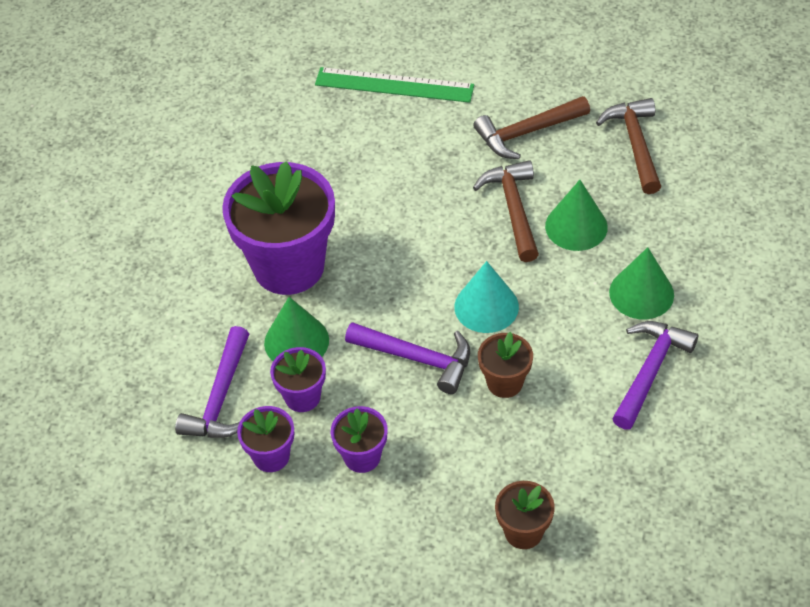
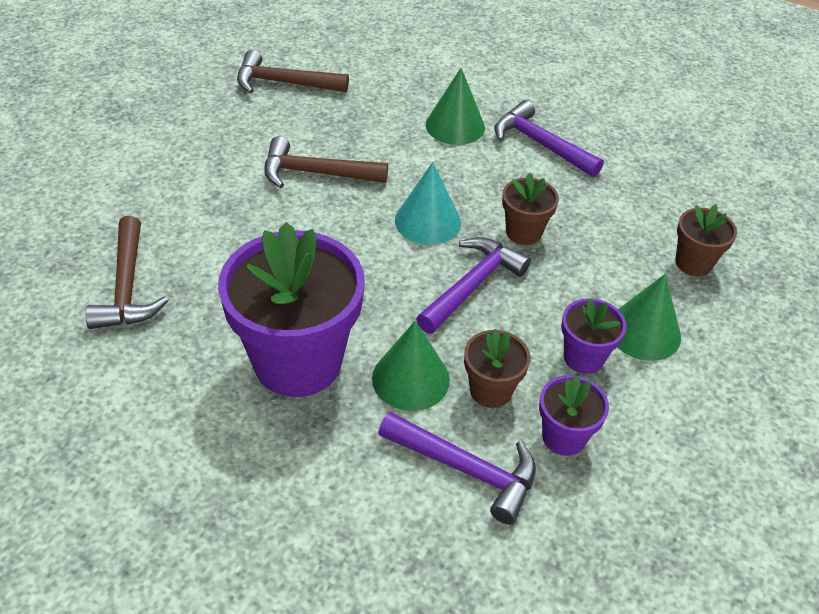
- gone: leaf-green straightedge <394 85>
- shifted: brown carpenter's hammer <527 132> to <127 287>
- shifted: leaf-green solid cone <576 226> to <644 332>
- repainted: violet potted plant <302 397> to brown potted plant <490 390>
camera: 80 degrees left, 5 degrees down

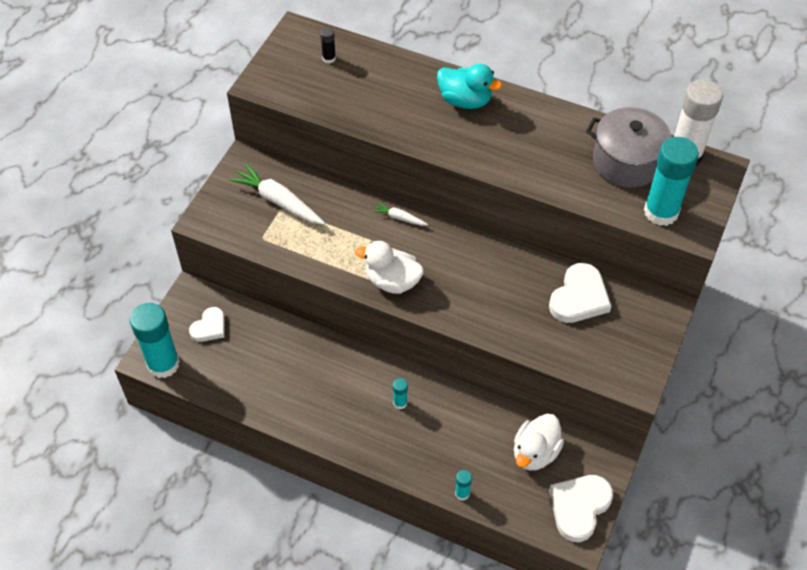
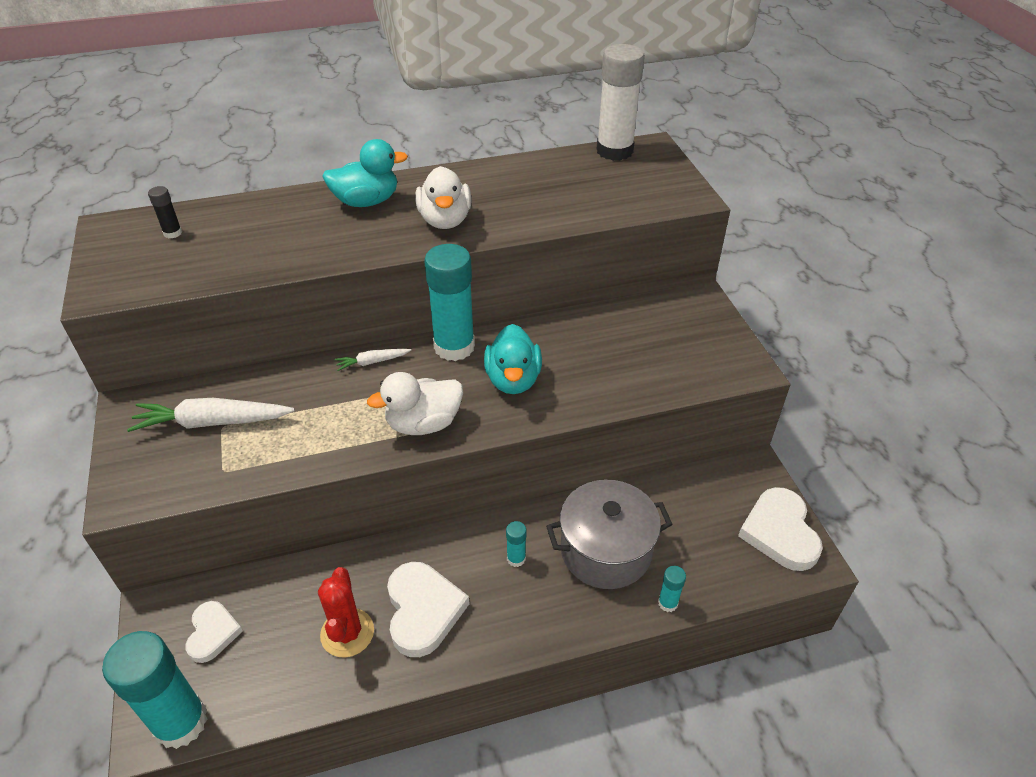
- new: red cactus <347 633>
- new: teal toy duck <513 380>
- shifted: snow-white toy duck <535 453> to <445 220>
- shifted: snow-white love heart <579 297> to <423 610>
- shifted: ash-grey cooking pot <626 162> to <605 551>
- shifted: teal stick of glue <661 212> to <454 347>
camera: 40 degrees left, 10 degrees down

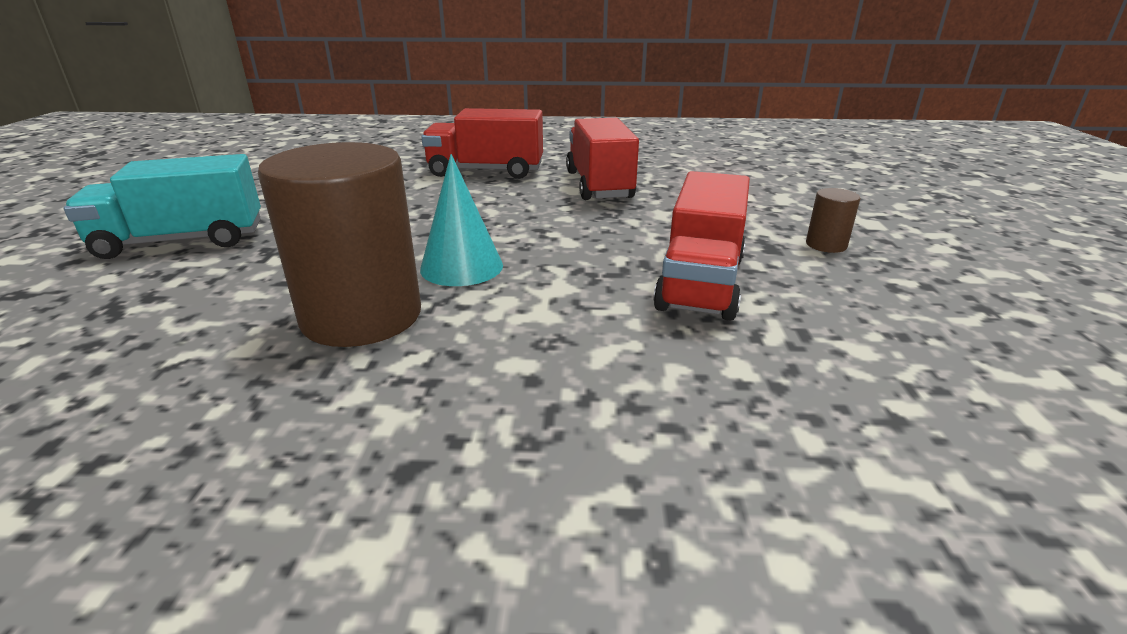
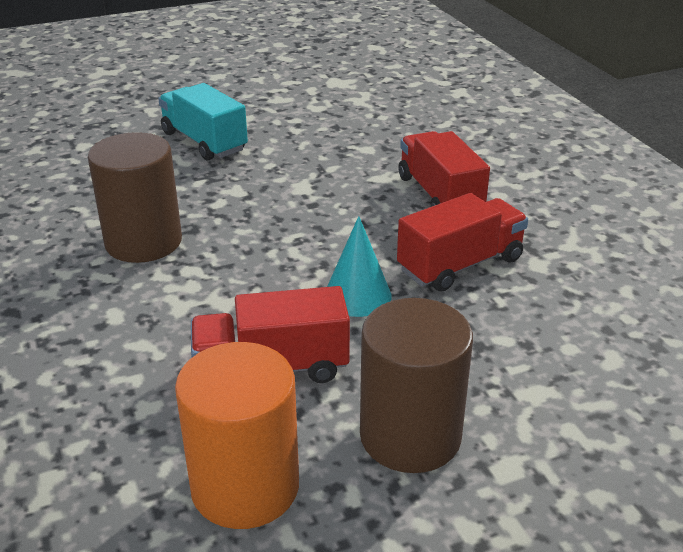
- new: orange-coloured cylinder <245 487>
- shifted: teal solid cone <461 267> to <357 295>
- scaled: brown cylinder <826 245> = <410 436> x2.39
camera: 65 degrees right, 5 degrees up

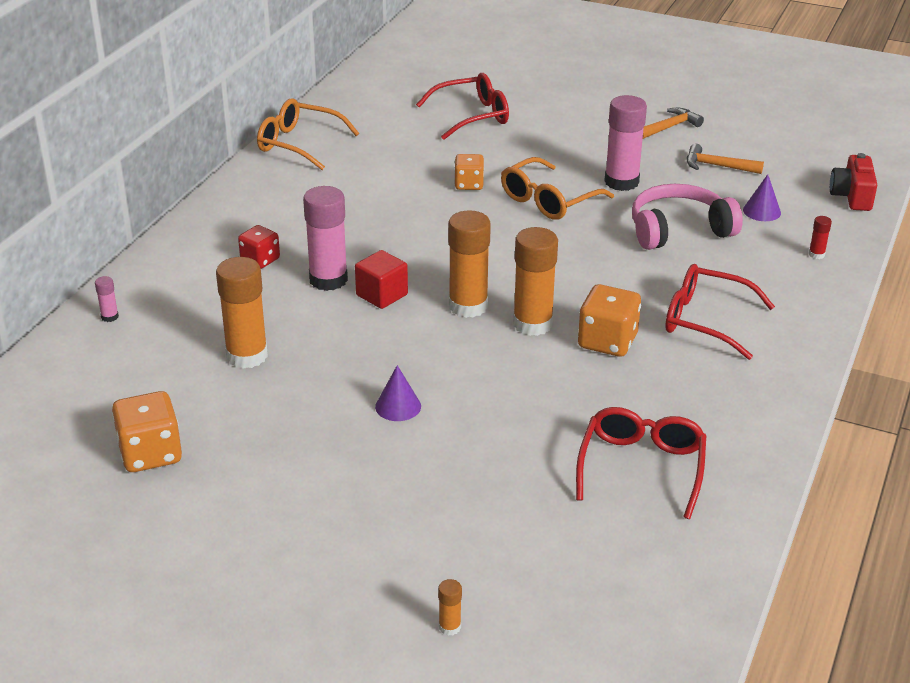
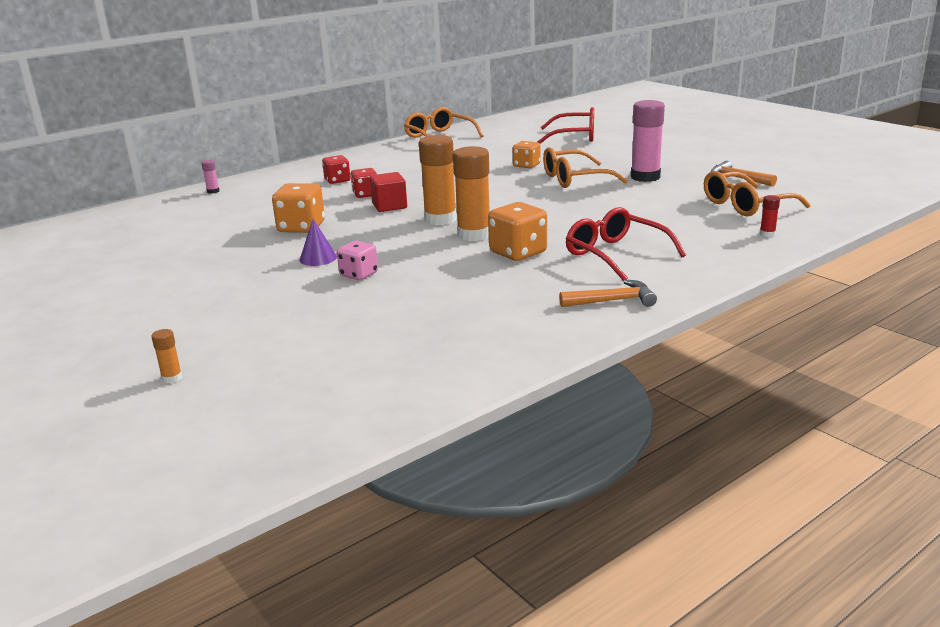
- gone: orange-coloured stick of glue <247 356>
- gone: red glasses <641 468>
- gone: rosy over-ear headphones <679 230>
- gone: red photo camera <852 196>
- new: rosy die <359 274>
- shifted: orange-coloured die <150 454> to <301 227>
- shifted: orange-coloured carpenter's hammer <670 127> to <613 301>
- swapped: rosy stick of glue <328 280> to red die <366 194>
- swapped: violet solid cone <761 211> to orange-coloured glasses <746 205>
camera: 30 degrees right, 10 degrees down

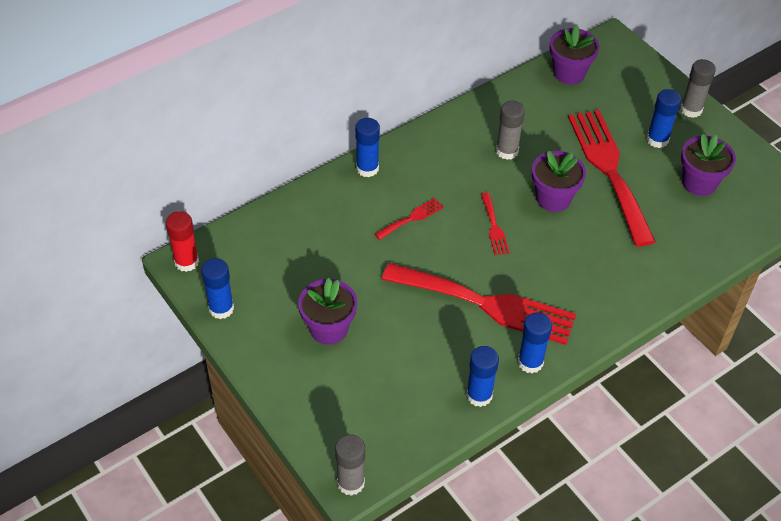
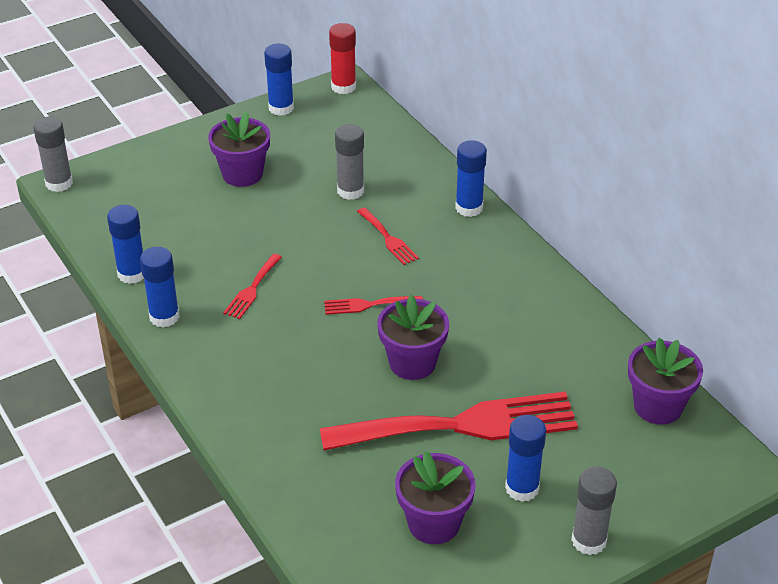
- shifted: ash-grey stick of glue <507 151> to <350 191>
- scaled: red fork <486 304> = <252 289> x0.42
camera: 95 degrees right, 10 degrees down

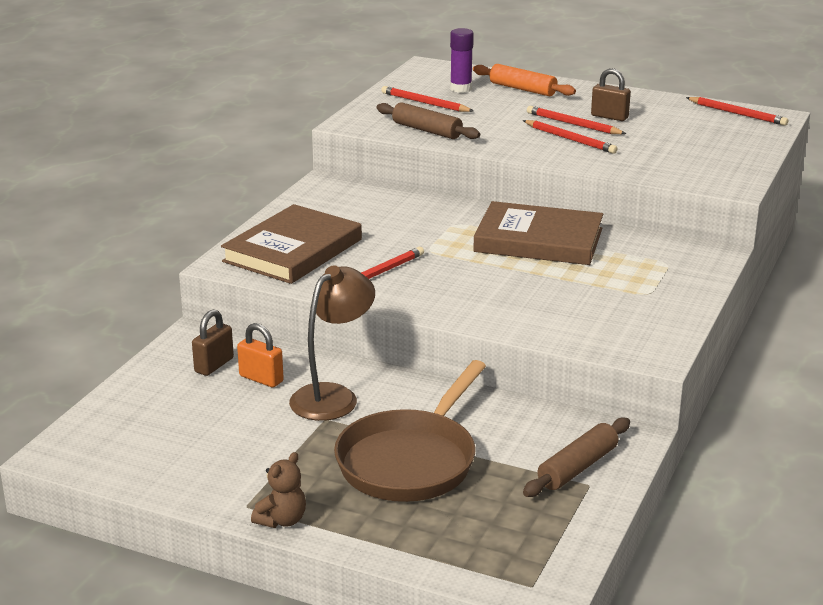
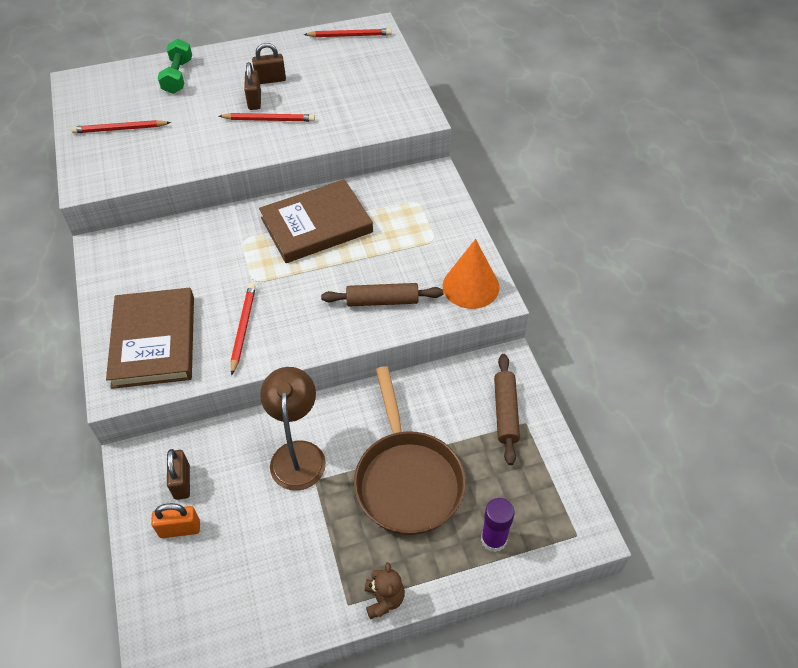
- new: orange-coloured solid cone <470 286>
- shifted: orange-coloured small lock <261 379> to <180 529>
- shifted: brown pastry roller <427 130> to <382 301>
- shifted: violet stick of glue <461 89> to <493 539>
- swapped: orange-coloured pastry roller <522 89> to leaf-green hand weight <178 76>
- swapped: red wooden pencil <573 124> to brown small lock <254 101>
camera: 40 degrees left, 25 degrees up

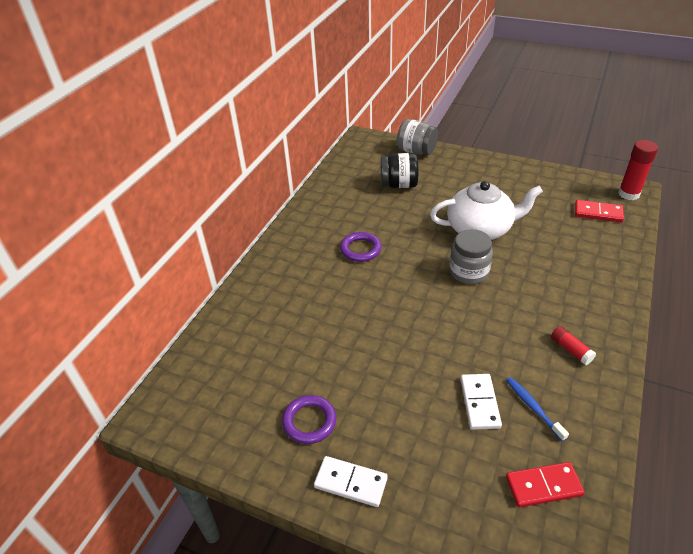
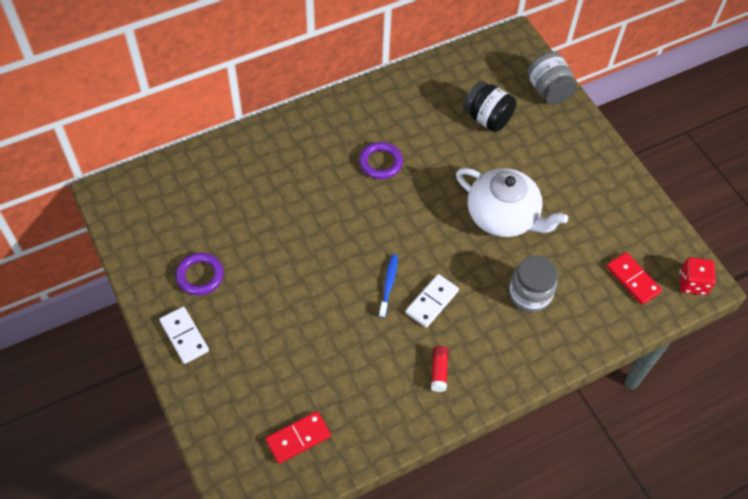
- shifted: ash-grey jar <468 272> to <530 294>
- shifted: snow-white domino <480 403> to <432 302>
- shifted: blue toothbrush <533 407> to <388 285>
- swapped: red stick of glue <628 194> to red die <692 283>
- rotated: red domino <543 486> = <298 438> 60 degrees counterclockwise
camera: 35 degrees right, 15 degrees up

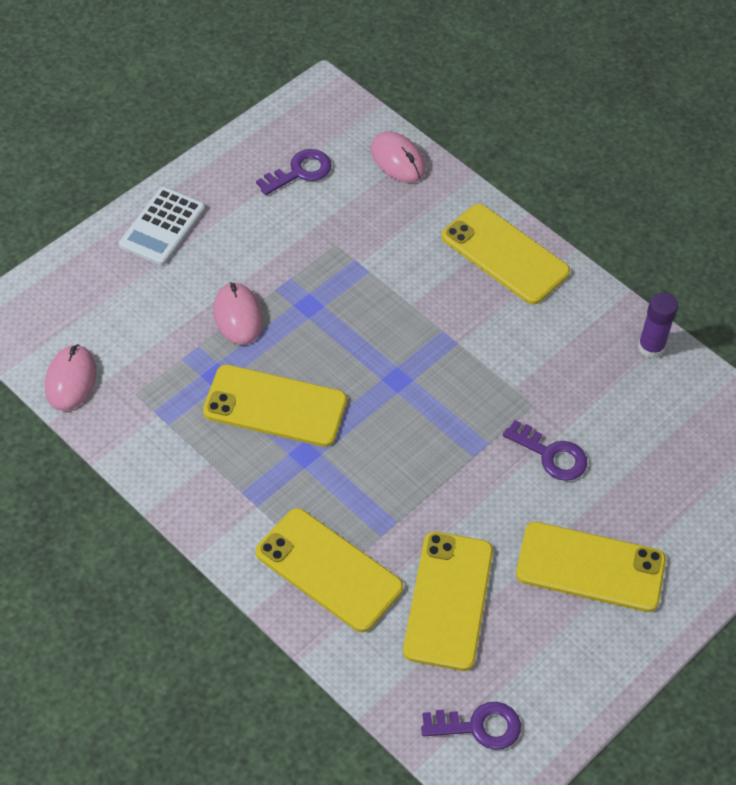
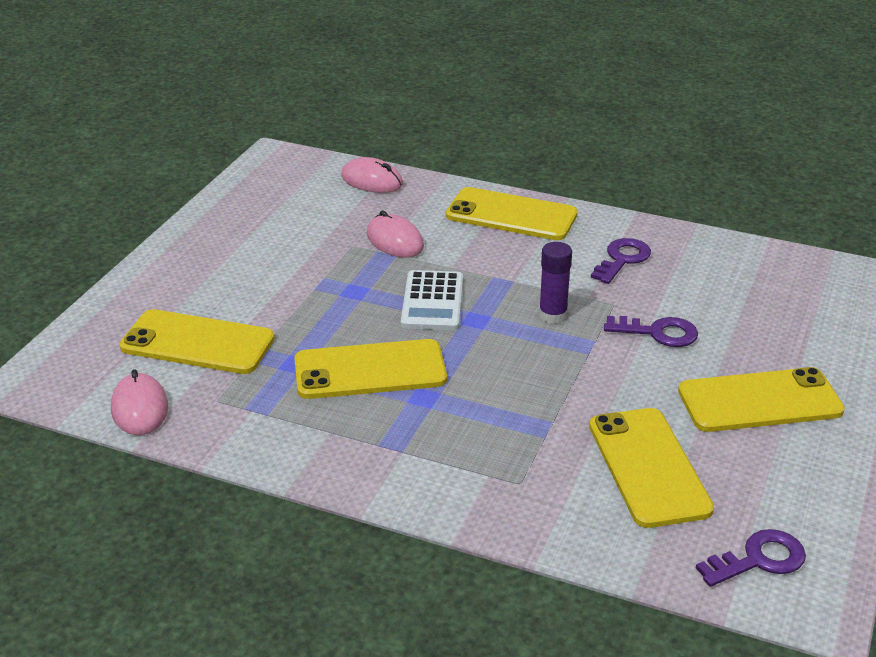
- shifted: snow-white pocket calculator <162 227> to <432 301>
- shifted: rosy computer mouse <238 316> to <395 240>
- shifted: violet latchkey <300 172> to <622 259>
- shifted: yellow phone <328 570> to <197 343>
- shifted: violet stick of glue <651 347> to <553 315>
camera: 20 degrees left, 20 degrees down

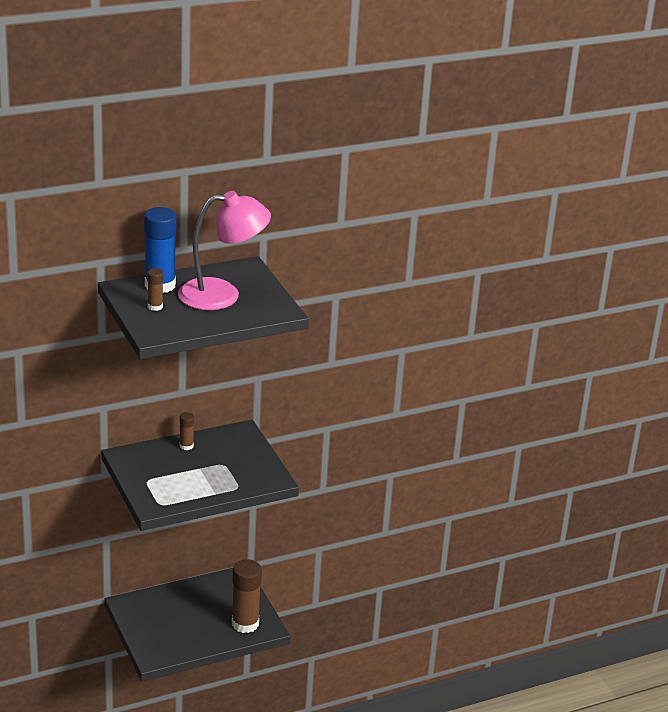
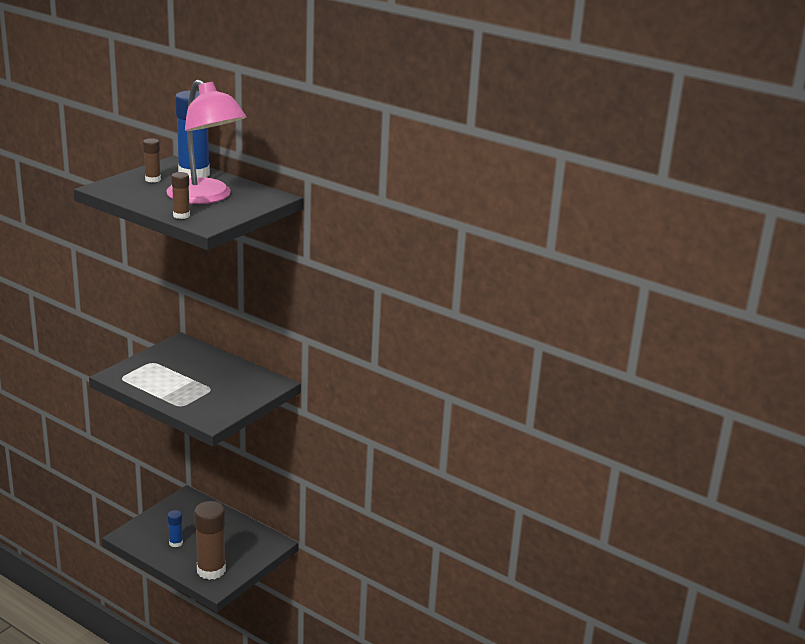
- new: blue stick of glue <176 543>
- shifted: brown stick of glue <186 446> to <181 215>
camera: 60 degrees right, 5 degrees down

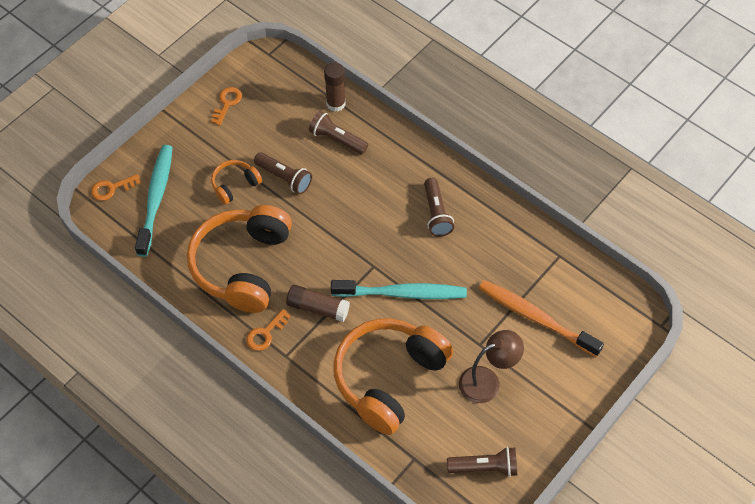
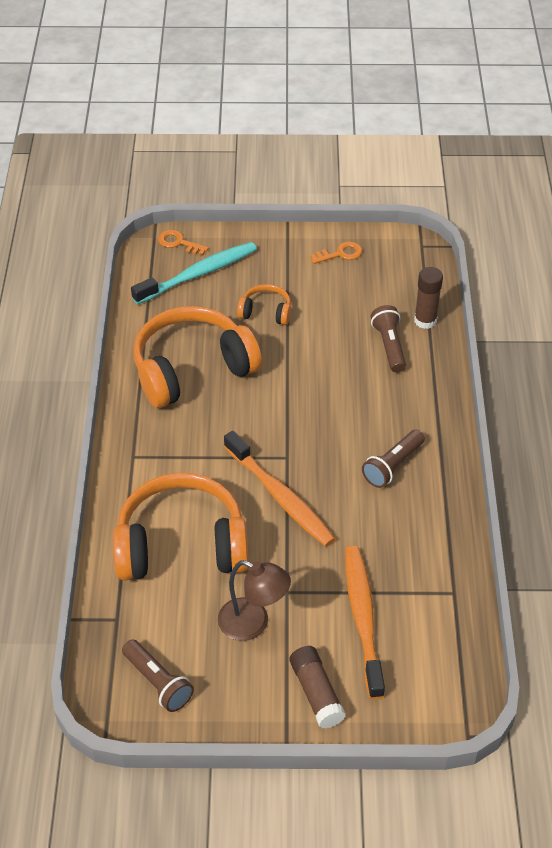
- gone: orange-coloured latchkey <265 333>
- gone: brown torch <284 178>
- shifted: brown stick of glue <318 308> to <316 693>
- repainted: teal toothbrush <402 293> to orange-coloured toothbrush <280 496>
camera: 50 degrees right, 10 degrees down

